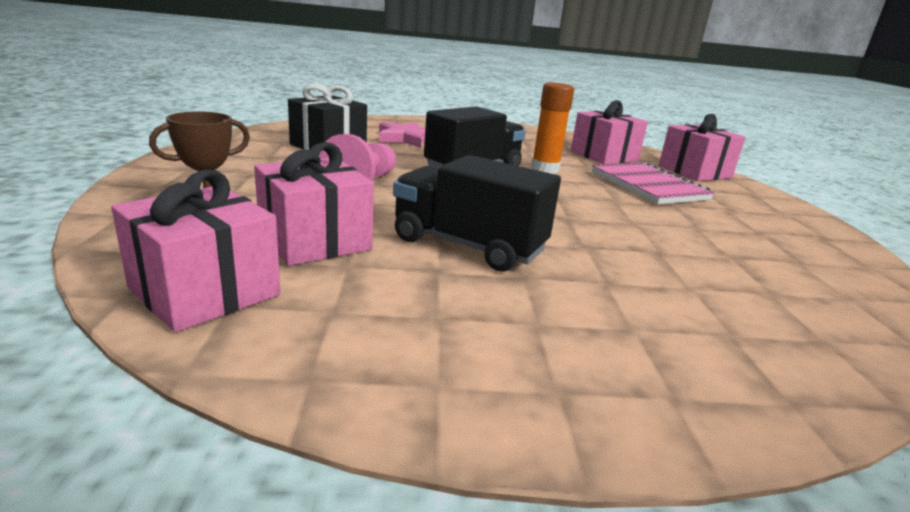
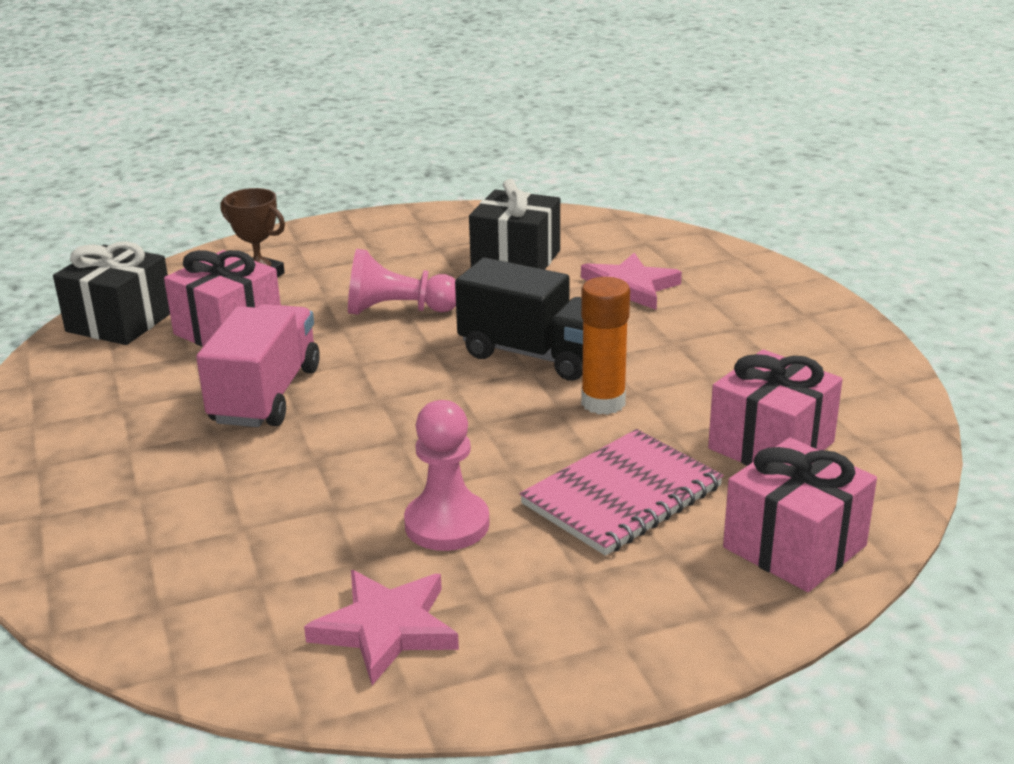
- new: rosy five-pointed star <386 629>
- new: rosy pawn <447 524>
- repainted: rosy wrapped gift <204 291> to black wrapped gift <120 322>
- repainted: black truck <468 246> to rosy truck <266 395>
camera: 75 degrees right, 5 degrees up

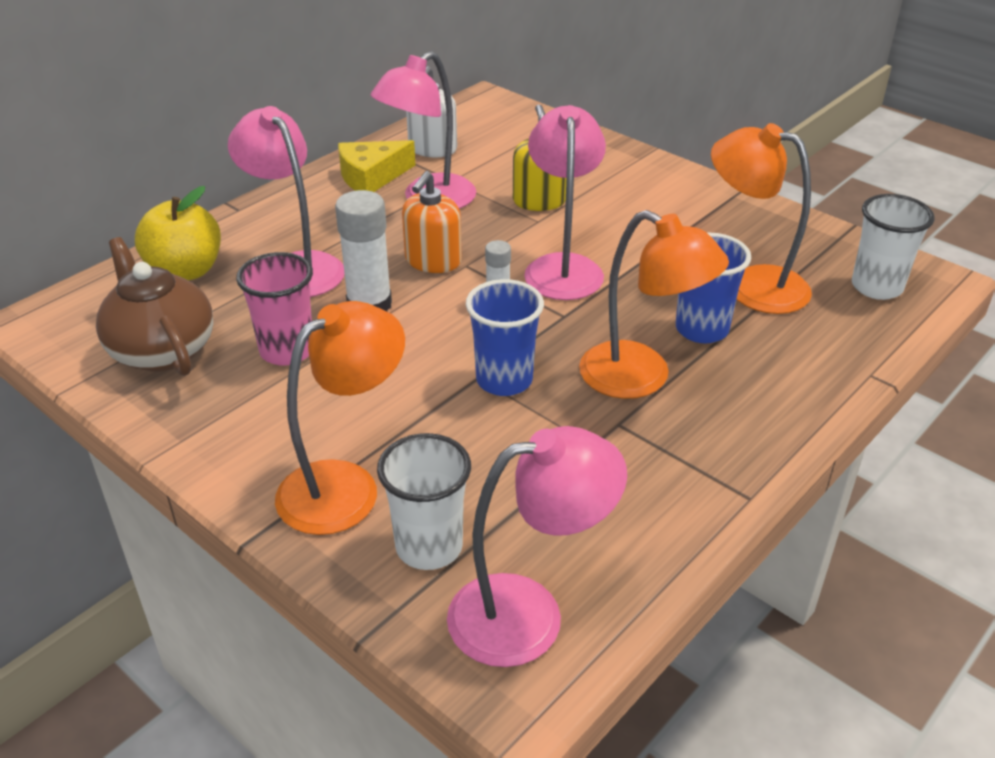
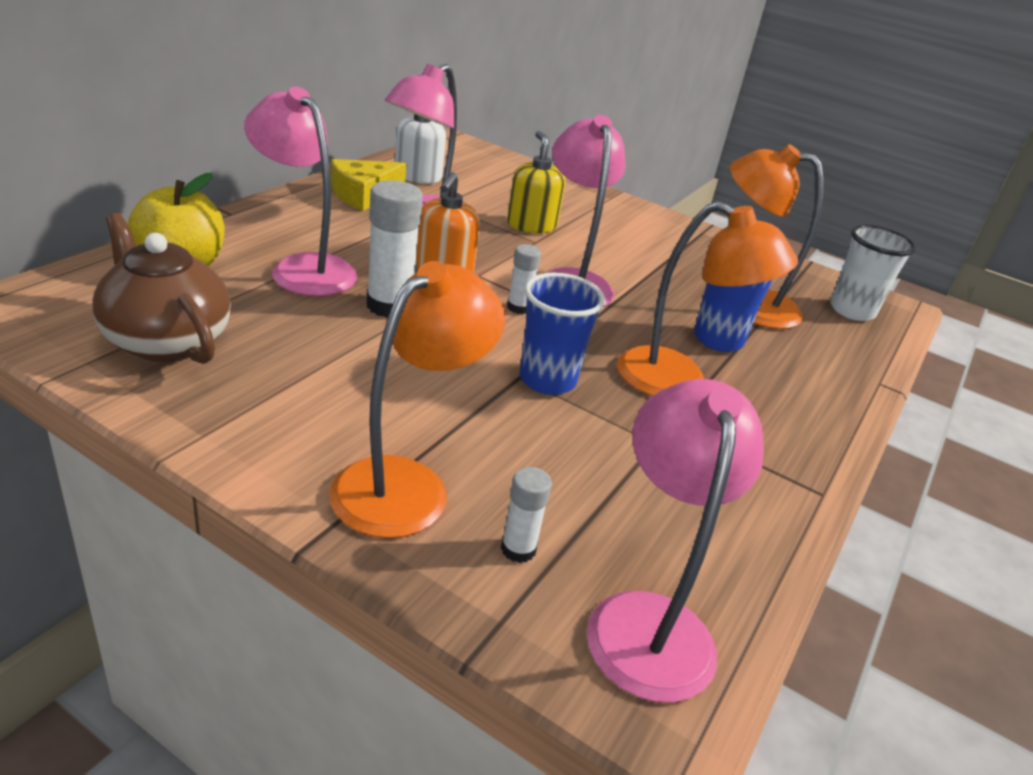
- gone: rosy beaker <287 351>
- swapped: snow-white beaker <429 547> to snow-white stick of glue <518 549>
- rotated: rosy lamp <529 614> = <649 620> 60 degrees counterclockwise
camera: 15 degrees left, 5 degrees down

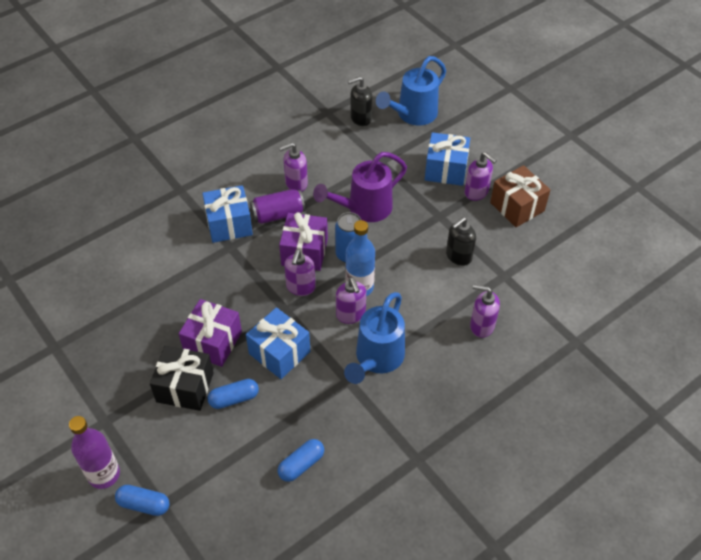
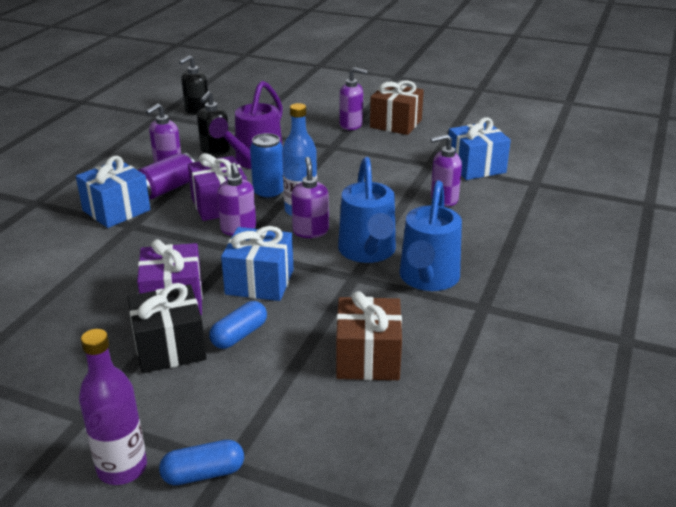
- shifted: blue watering can <413 115> to <427 279>
- shifted: blue wrapped gift <445 170> to <475 167>
- shifted: black pump bottle <458 256> to <215 151>
- swapped: blue pill shape <301 464> to brown wrapped gift <368 358>
- rotated: violet pump bottle <351 314> = <310 231> 135 degrees counterclockwise
camera: 30 degrees left, 20 degrees down

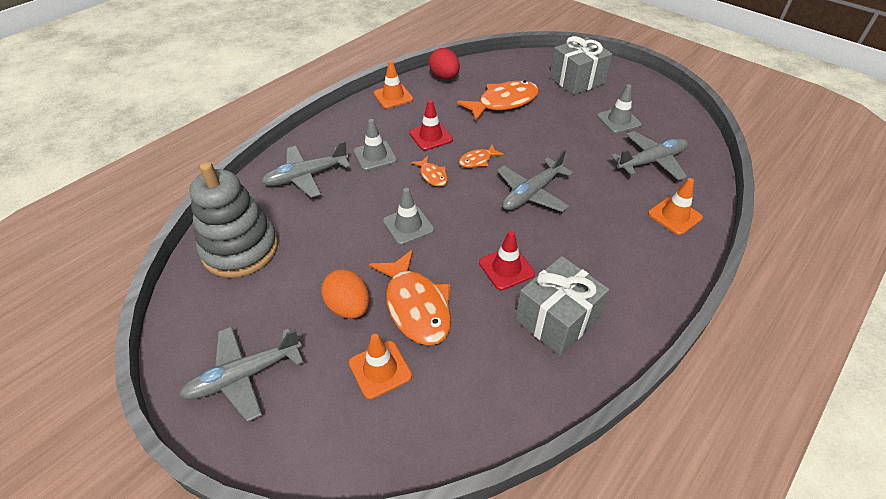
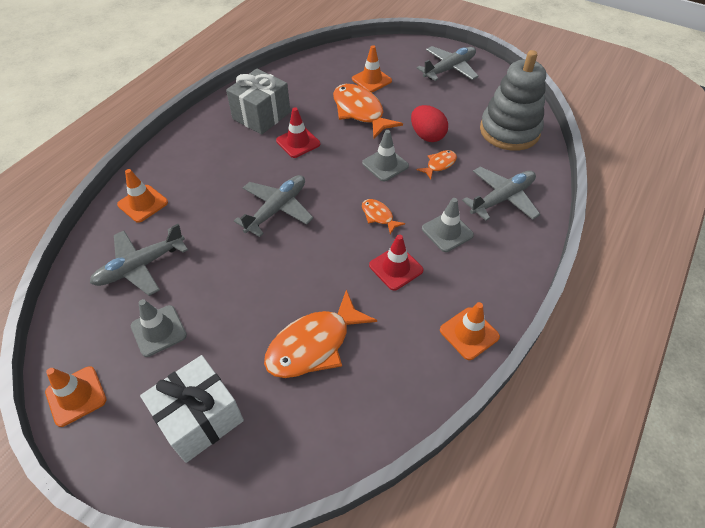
- gone: orange-coloured toy egg <348 307>
- new: orange-coloured traffic cone <76 396>
- shifted: red toy egg <444 77> to <427 136>
- shifted: orange-coloured fish <477 160> to <439 164>
- repainted: ash-grey wrapped gift <577 80> to snow-white wrapped gift <200 418>
camera: 170 degrees right, 5 degrees up

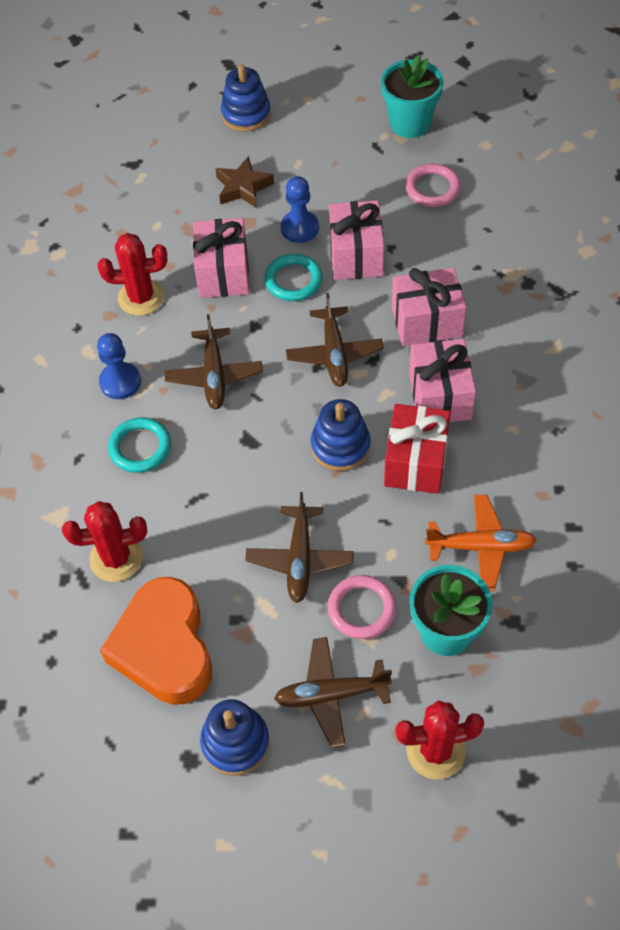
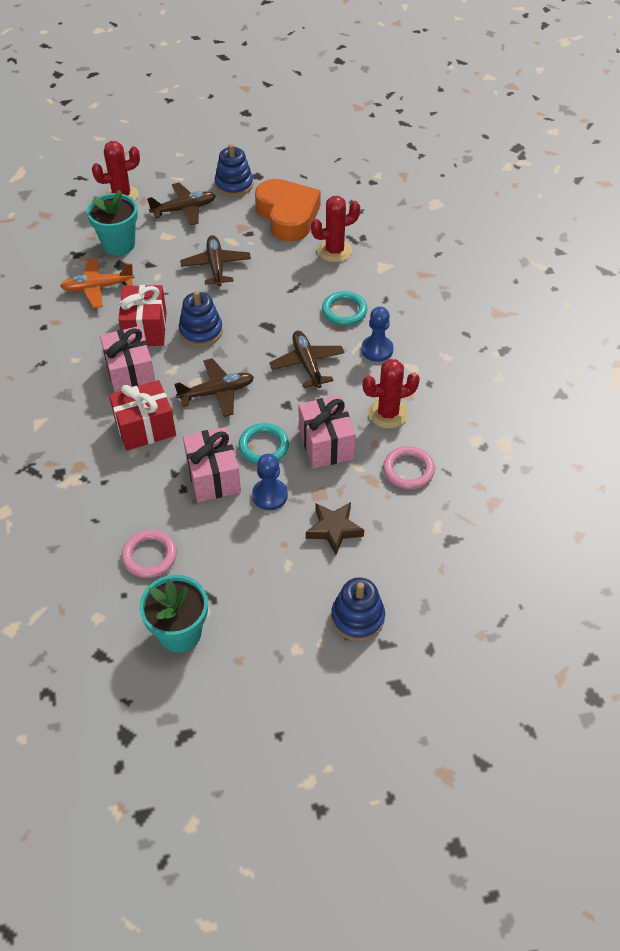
- shifted: rosy torus <362 609> to <408 470>
- repainted: rosy wrapped gift <426 322> to red wrapped gift <145 427>
- rotated: brown plane <334 354> = <217 392> 90 degrees clockwise
camera: 165 degrees right, 5 degrees down

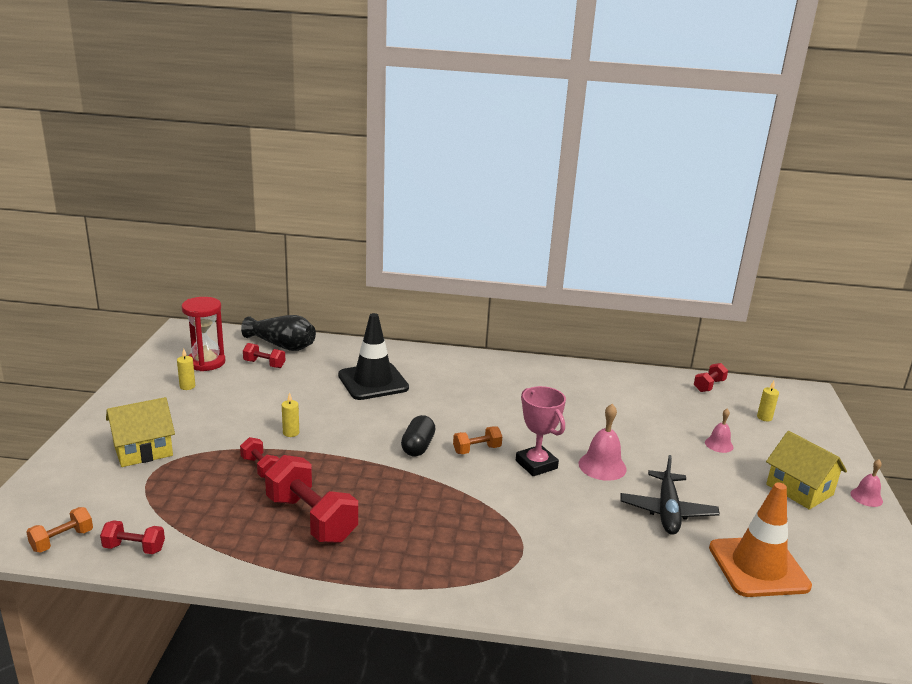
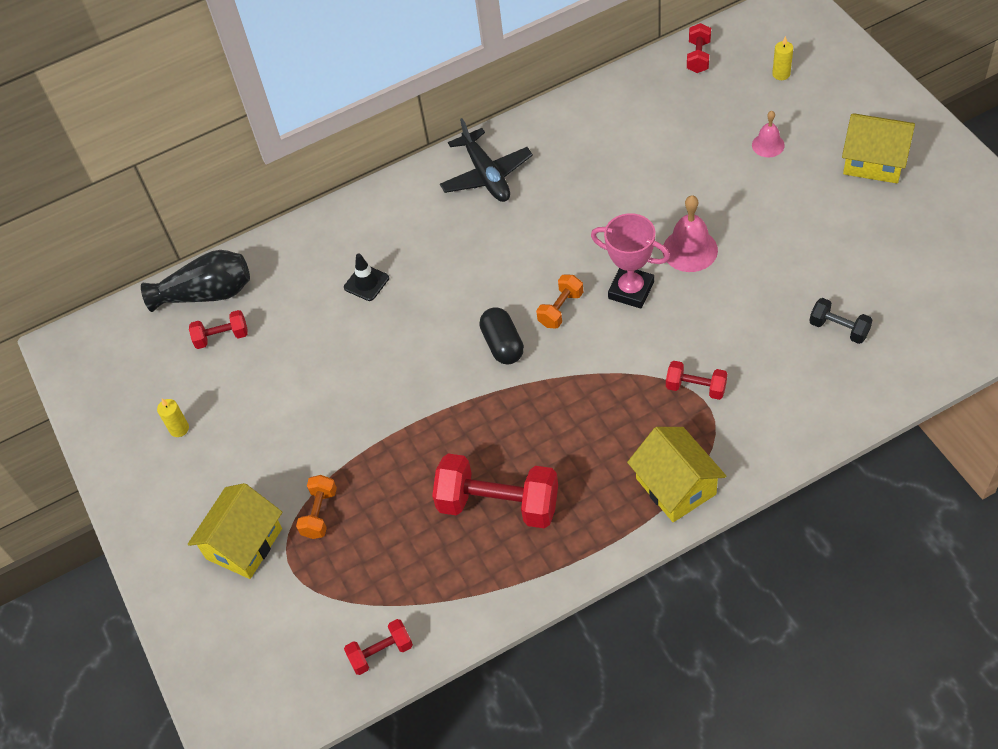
- gone: red hourglass <206 362>
- gone: yellow wax candle <291 433>
- gone: orange-coloured traffic cone <758 567>
- gone: rosy bell <866 497>
- new: yellow toy house <675 486>
- new: black hand weight <839 329>
- shifted: orange-coloured hand weight <62 540> to <319 513>
- shifted: red hand weight <260 468> to <696 388>
- shifted: black plane <667 511> to <486 175>
- scaled: black traffic cone <373 382> = <366 283> x0.47
camera: 25 degrees left, 30 degrees up

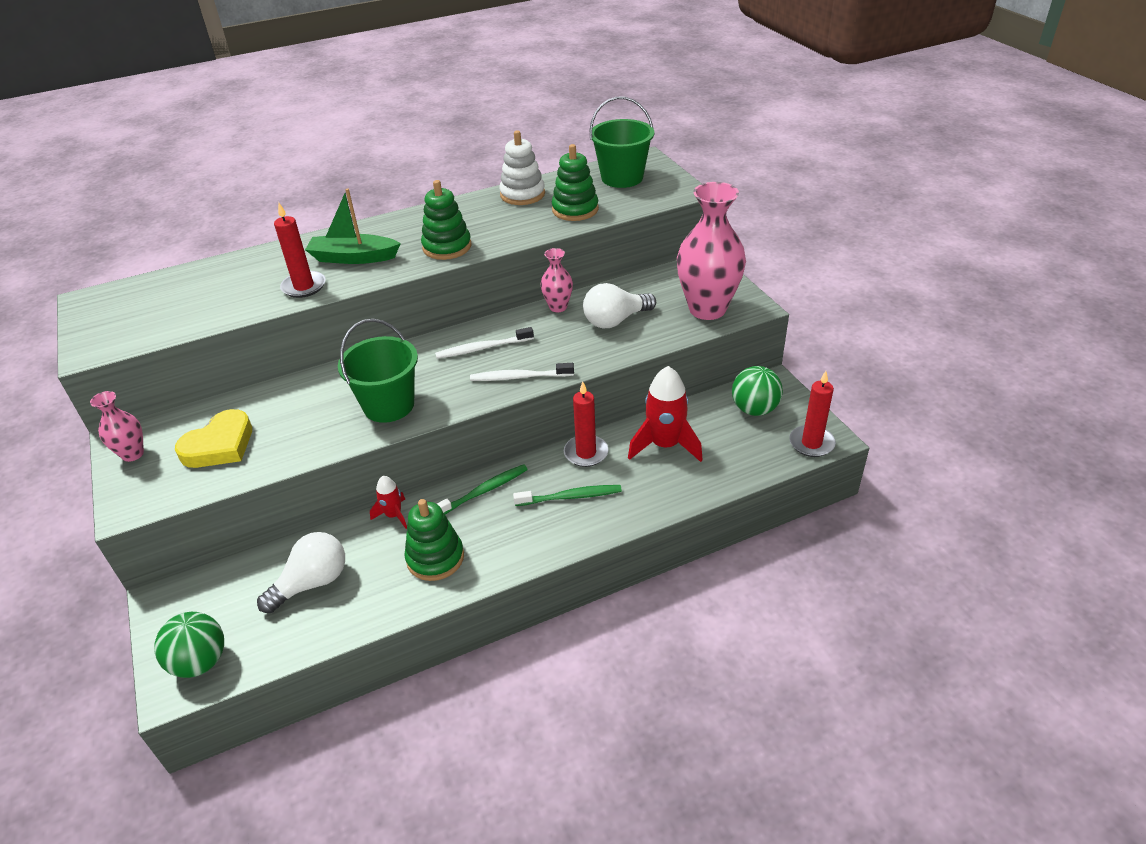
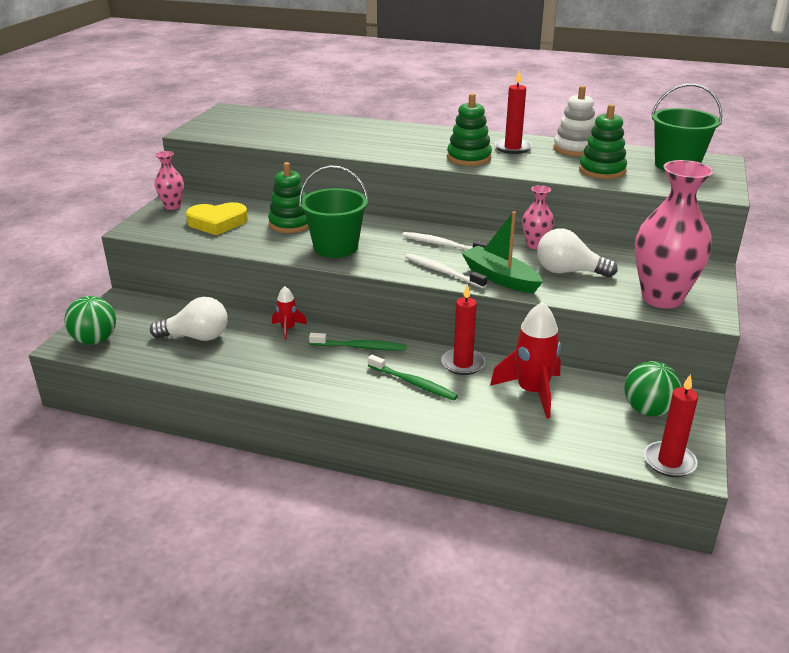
- shifted: red wax candle <304 286> to <512 148>
- shifted: leaf-green boat <353 258> to <500 278>
- shifted: leaf-green ring stacker <435 558> to <291 224>
camera: 40 degrees right, 10 degrees down

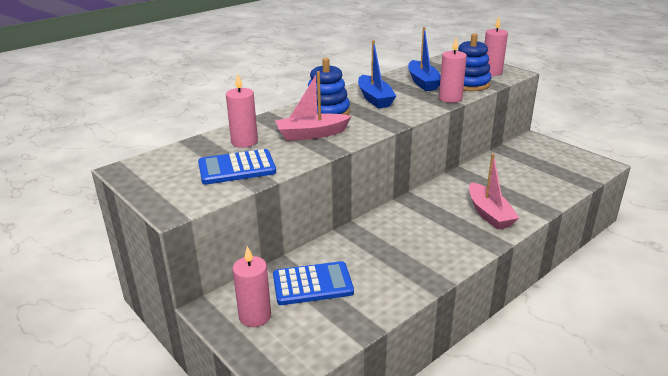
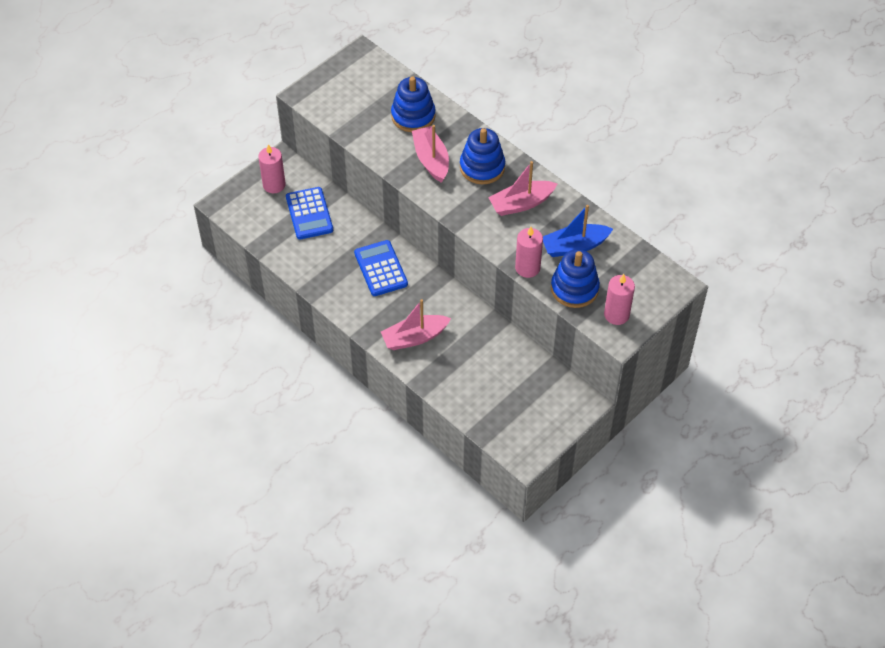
- shifted: blue pocket calculator <237 168> to <381 269>
- swapped: rosy wax candle <244 142> to blue ring stacker <413 116>
- repainted: blue boat <374 99> to rosy boat <521 204>
camera: 85 degrees right, 25 degrees up

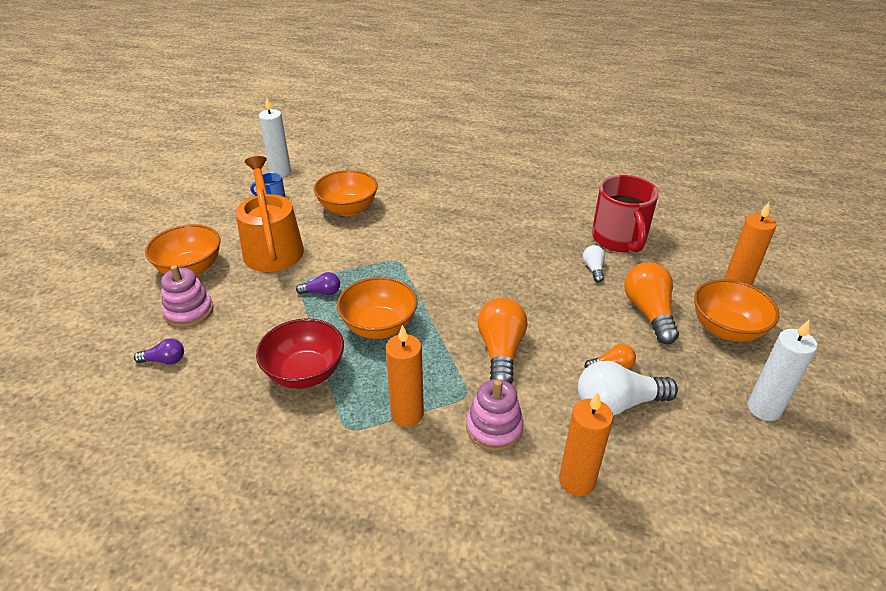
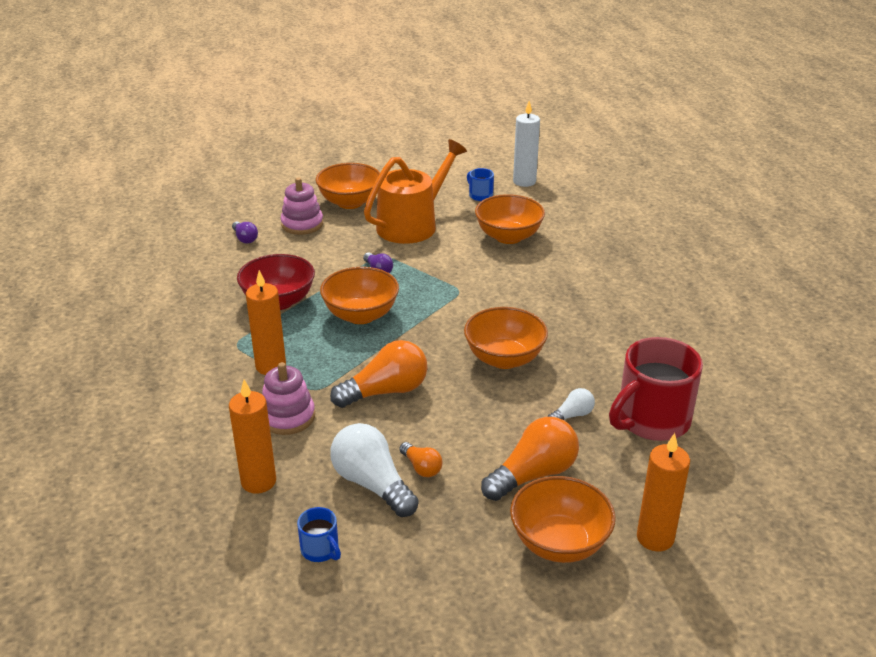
- gone: snow-white wax candle <764 408>
- new: blue coffee mug <320 550>
- new: orange-coloured serving bowl <504 358>
camera: 60 degrees right, 5 degrees down

